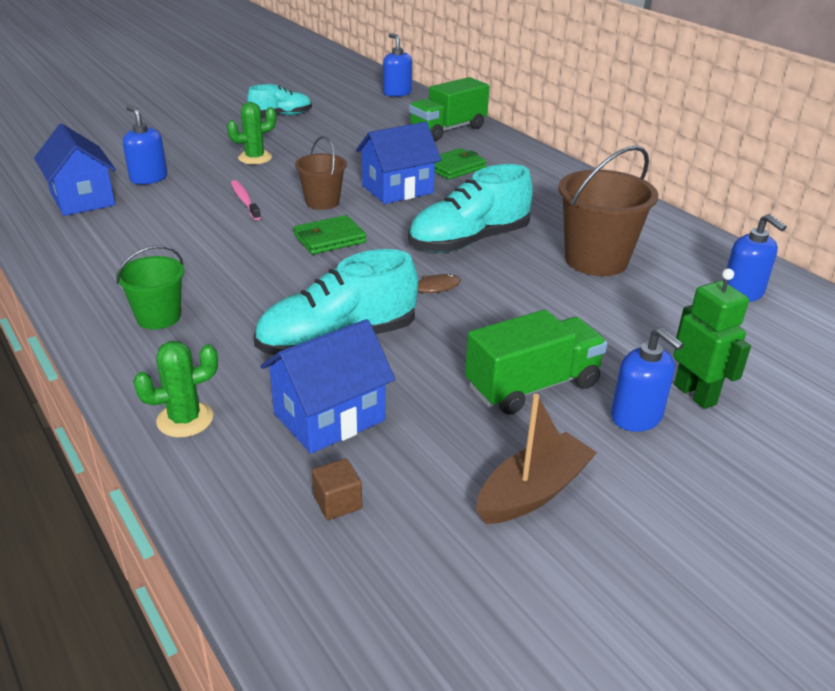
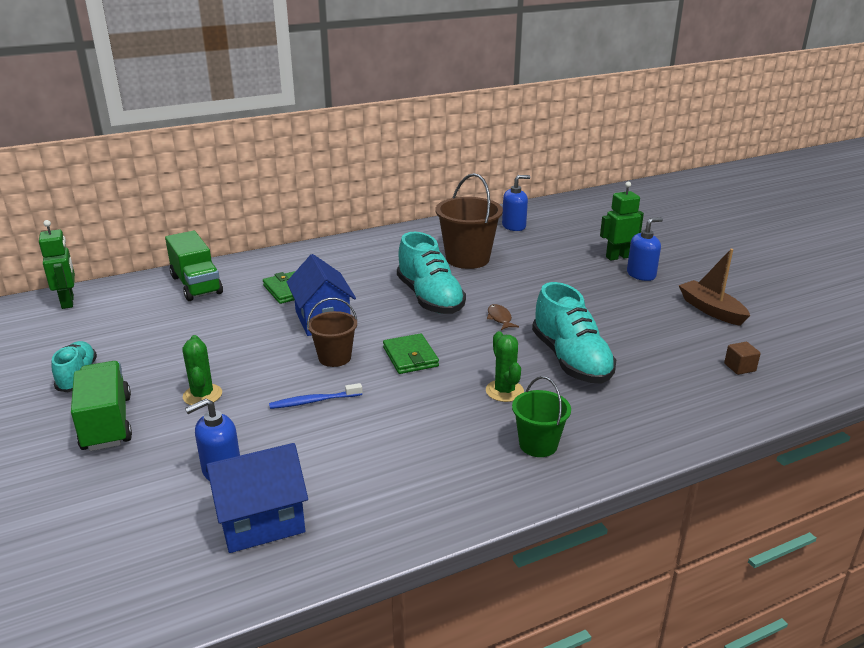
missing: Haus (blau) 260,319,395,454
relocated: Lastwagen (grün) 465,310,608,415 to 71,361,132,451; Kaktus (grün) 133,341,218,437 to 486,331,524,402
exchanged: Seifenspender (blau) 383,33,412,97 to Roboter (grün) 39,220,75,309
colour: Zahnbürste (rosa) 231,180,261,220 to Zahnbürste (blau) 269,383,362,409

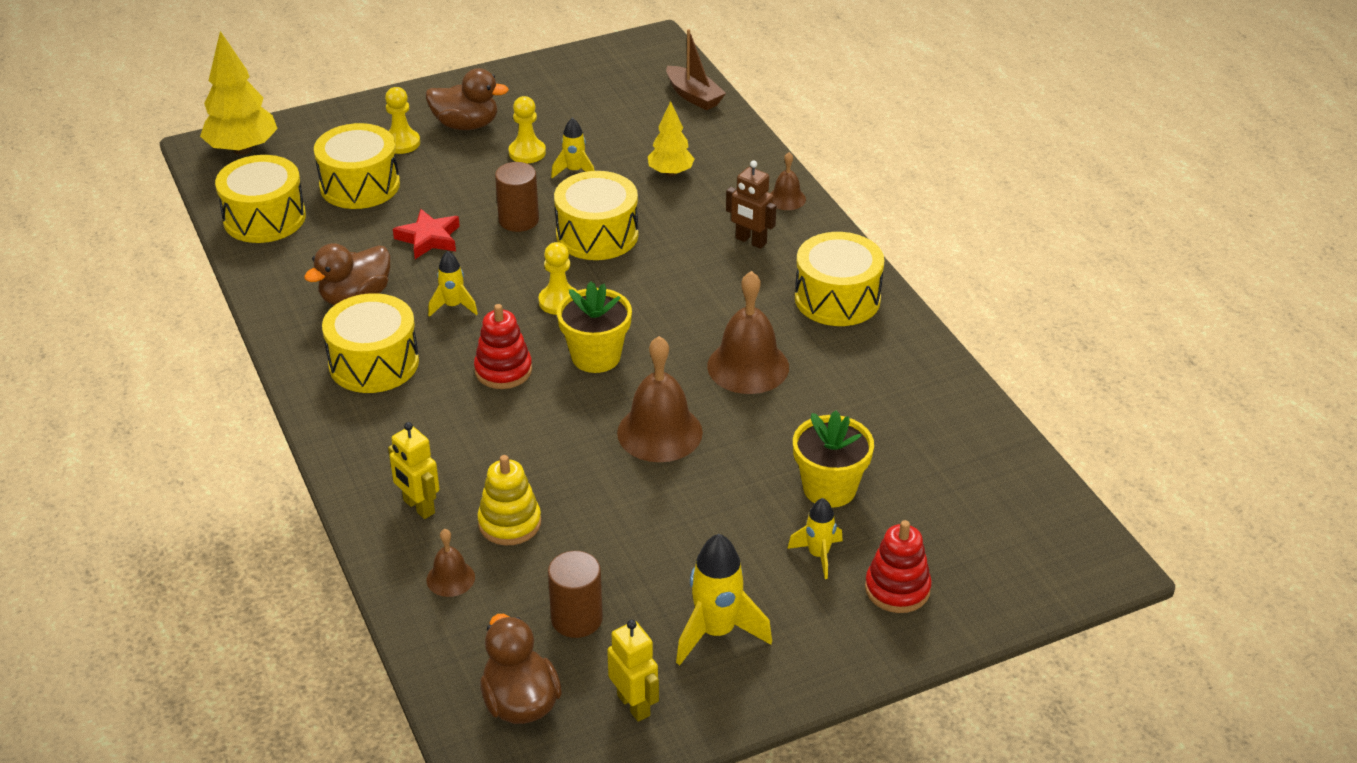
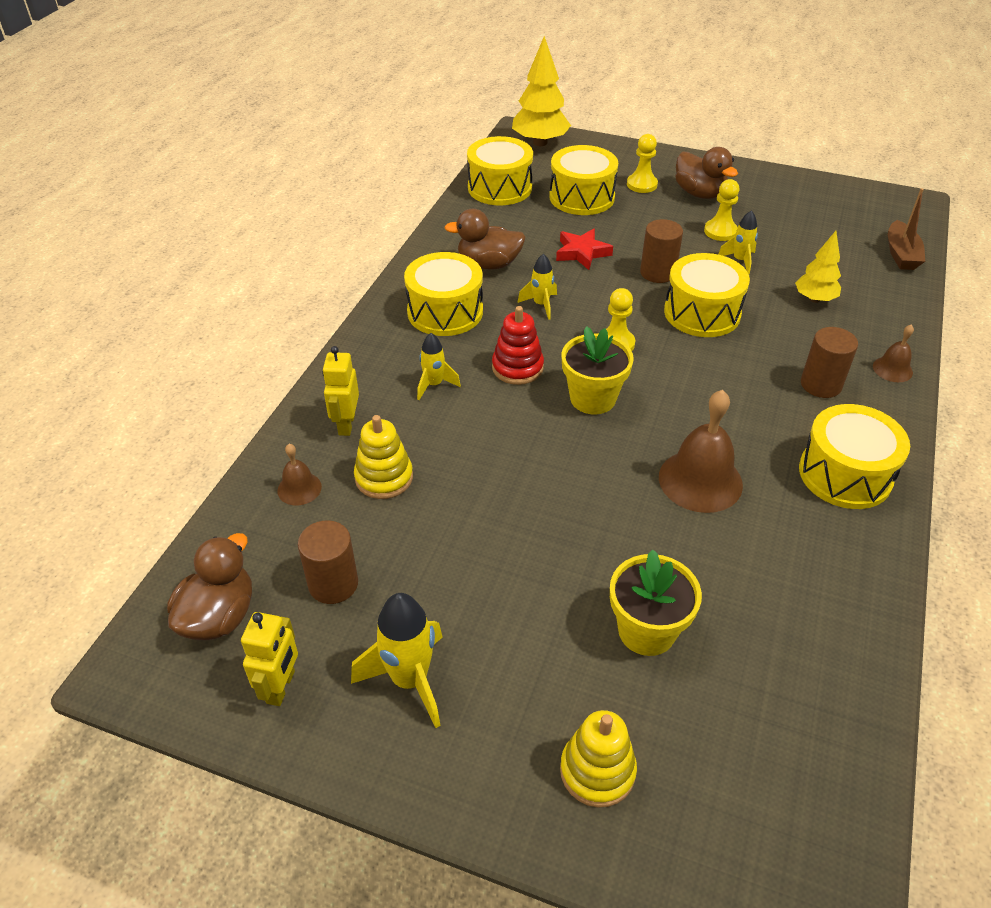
missing: Glocke (braun) 617,336,703,462
relocated: Rakete (gelb) 787,498,843,579 to 417,333,461,400
exchanged: Roboter (braun) 726,160,776,249 to Vollzylinder (braun) 801,327,858,398
colour: Stapelspielzeug (rot) 865,520,932,613 to Stapelspielzeug (gelb) 560,710,637,808

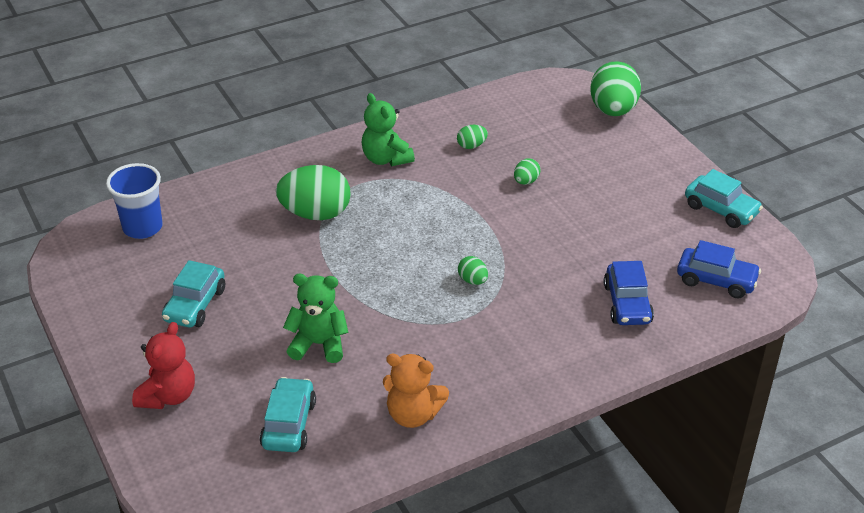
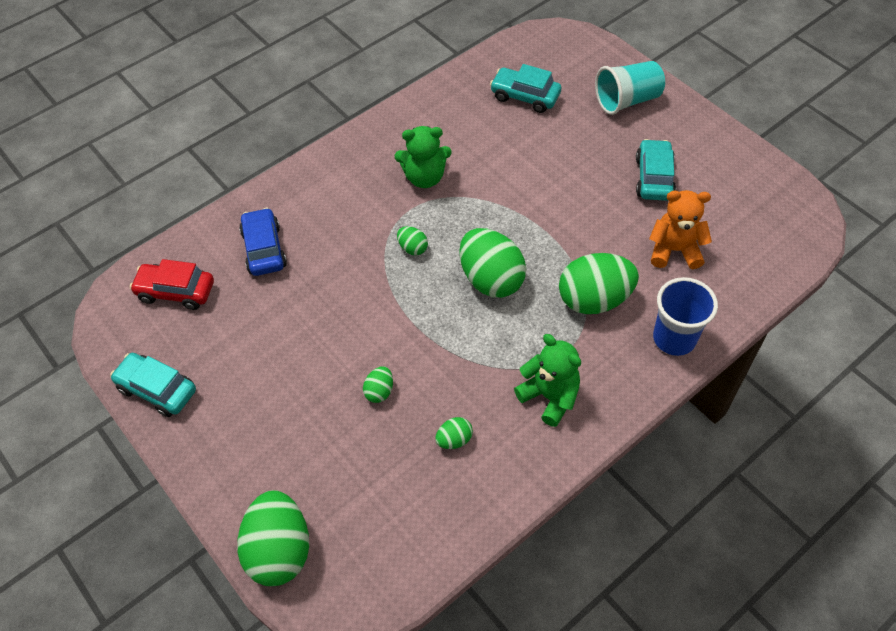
appeared: Ei (grün) 459,228,526,298
relocated: Teddybär (grün) 283,274,349,363 to 395,126,452,188; Teddybär (orange) 383,354,449,428 to 649,190,712,269; Becher (blau) 106,163,163,239 to 653,277,718,356
exchanged: Teddybär (rot) 132,322,195,409 to Becher (türkis) 595,61,665,115
colour: Auto (blau) 677,240,761,299 to Auto (rot) 130,259,214,310
spun: Auto (türkis) 260,377,316,452 = 490,64,561,113 120 degrees clockwise

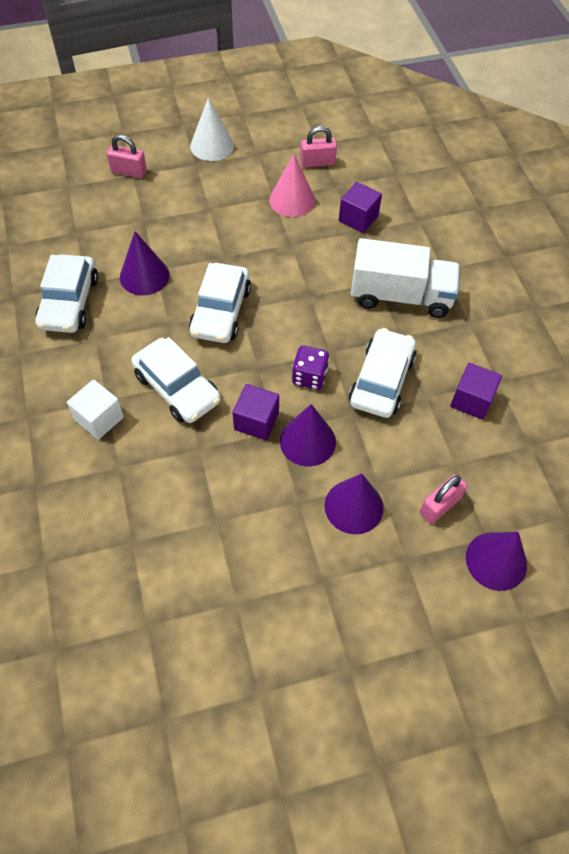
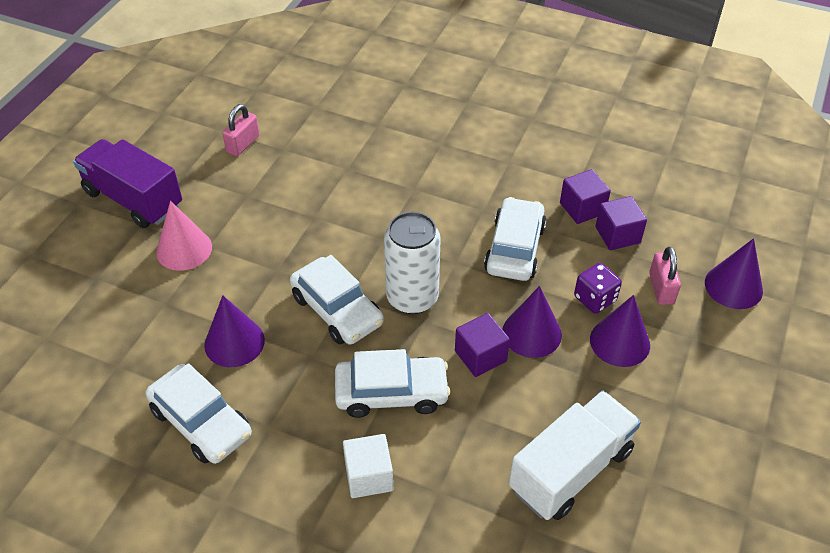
missing: Vorhängeschloss (rosa) 107,135,147,178
appeared: Dose (weiß) 384,212,441,314
relocated: Kegel (rosa) 269,154,315,217 to 156,201,212,271; Lastwagen (weiß) 351,238,460,318 to 509,390,641,520; Spielwürfel (lila) 292,346,329,390 to 574,263,622,314; Kubus (lila) 339,182,382,233 to 595,196,647,250
exchanged: Kegel (weiß) 190,98,234,161 to Lastwagen (lila) 73,139,182,228
spun: Auto (weiß) 349,328,416,418 = 484,197,546,281 45 degrees clockwise

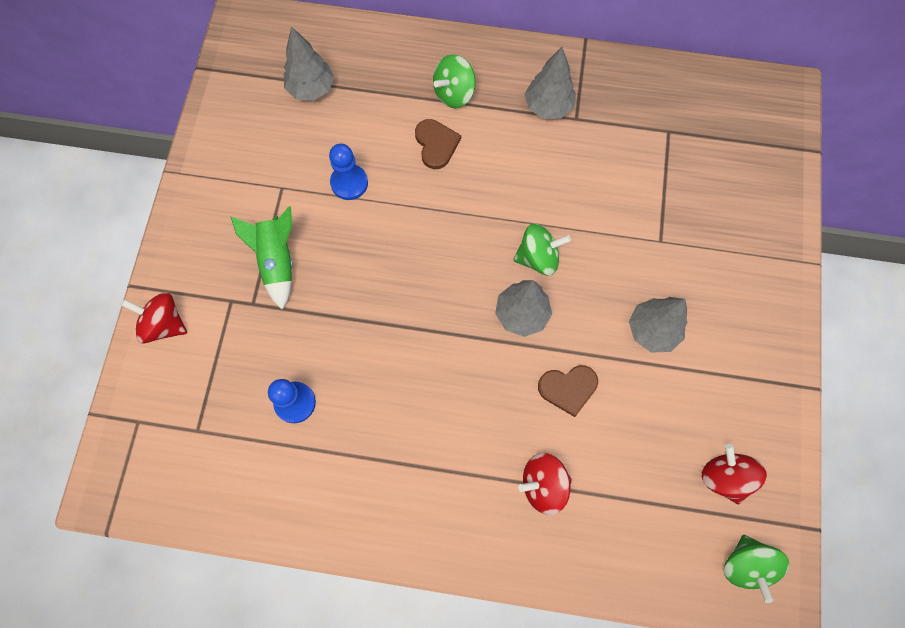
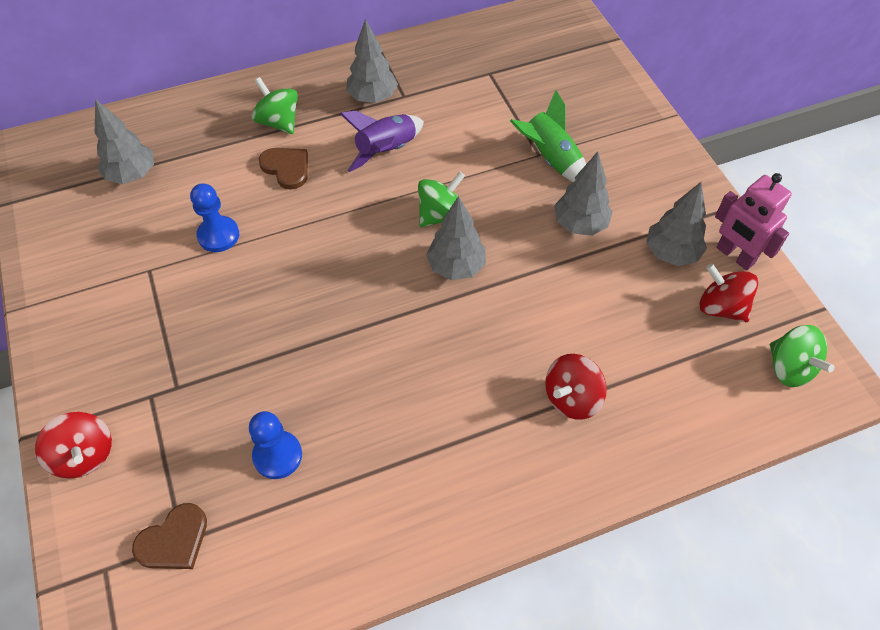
appeared: Rakete (lila) 340,111,424,172; Baum (grau) 646,182,707,266; Roboter (rosa) 715,173,792,270
relocated: Herz (braun) 538,365,598,417 to 132,503,207,569; Rakete (grün) 231,206,293,310 to 510,90,586,182
spun: Kreisel (rot) 121,292,187,344 = 35,412,112,478 120 degrees counterclockwise; Kreisel (grün) 433,54,476,108 = 251,77,298,134 120 degrees clockwise

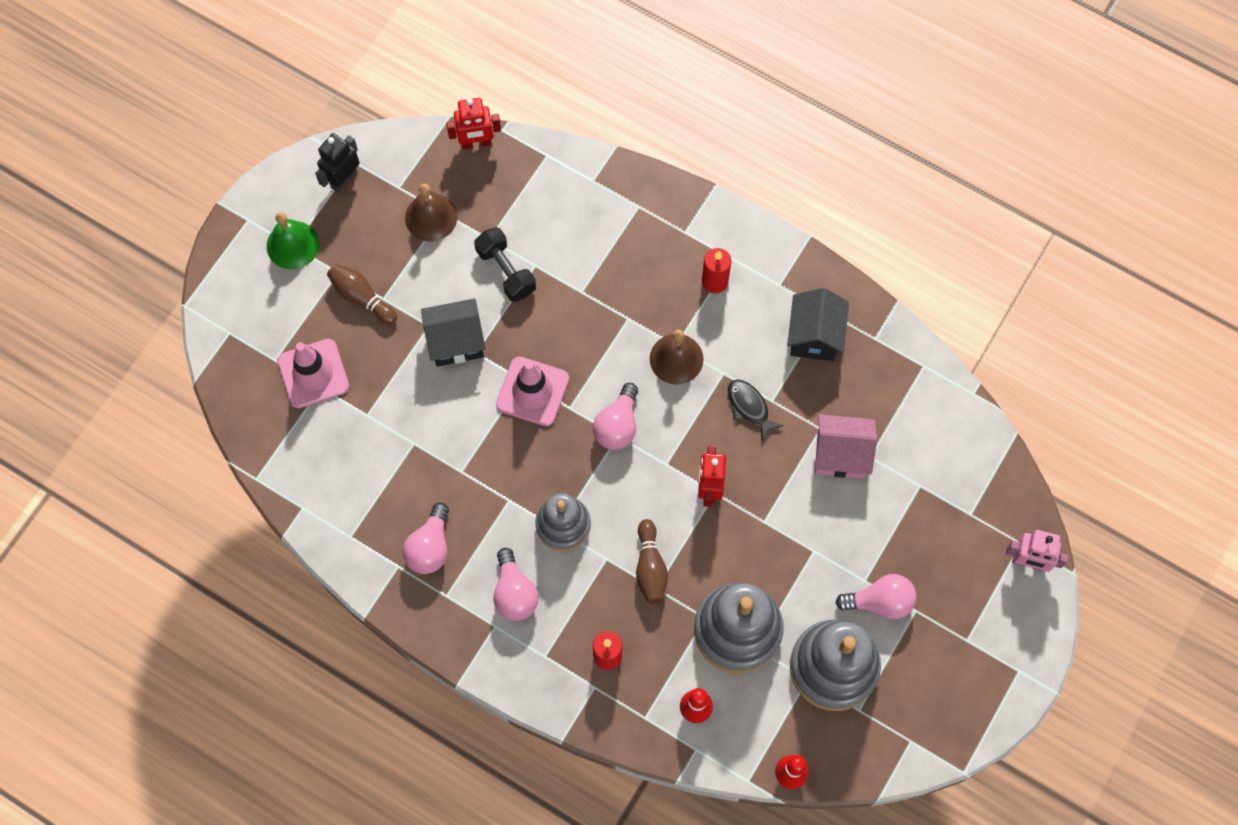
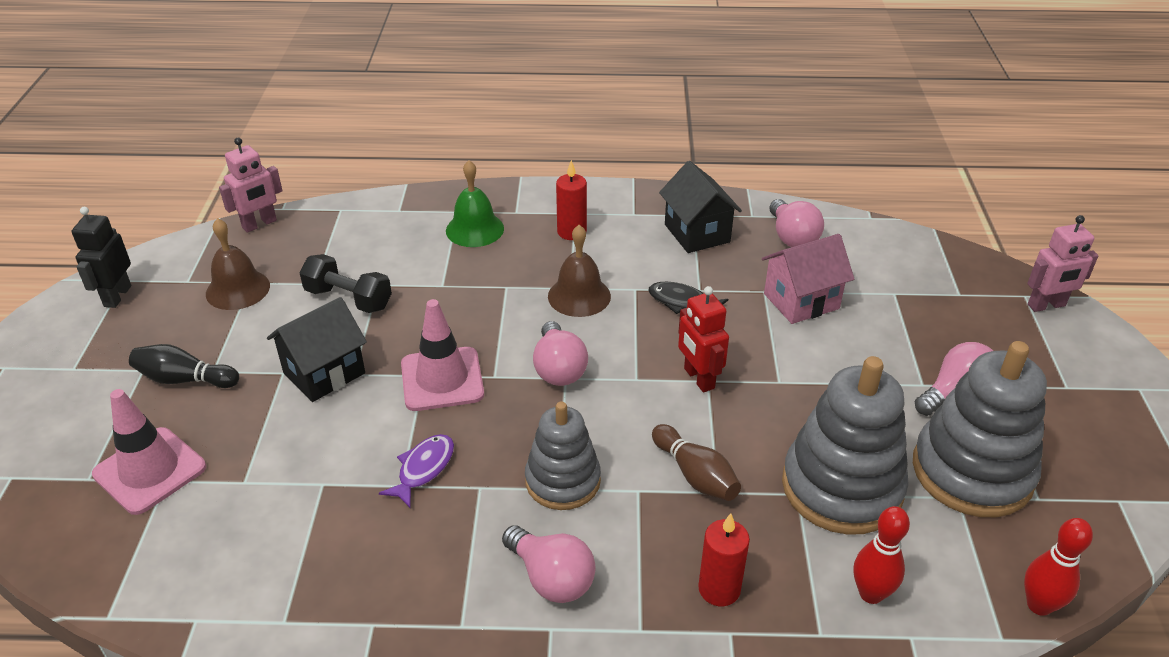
appeared: Fisch (lila) 379,434,454,508
relocated: Glocke (grün) 267,212,319,269 to 446,160,504,247; Glühbirne (rosa) 403,503,449,574 to 769,199,824,247
colour: Bowlingkegel (braun) 327,264,397,325 to Bowlingkegel (schwarz) 129,344,239,388; Roboter (rot) 446,98,501,149 to Roboter (rosa) 219,138,283,233

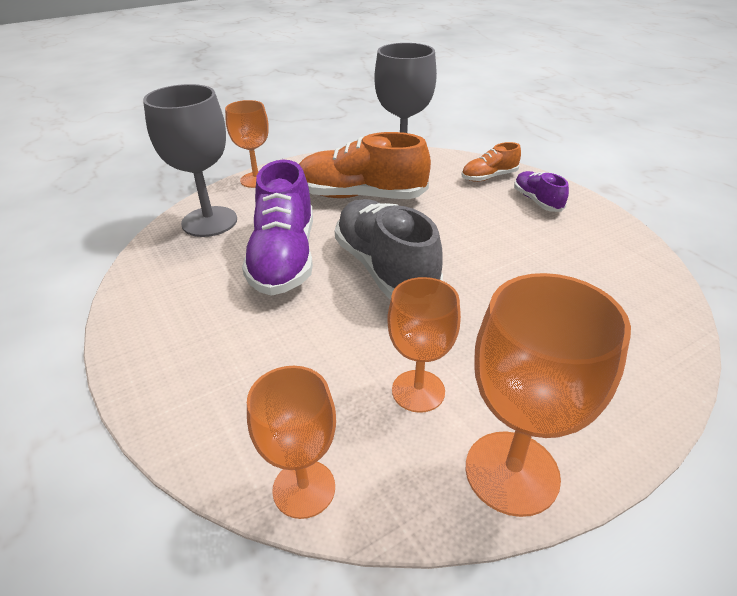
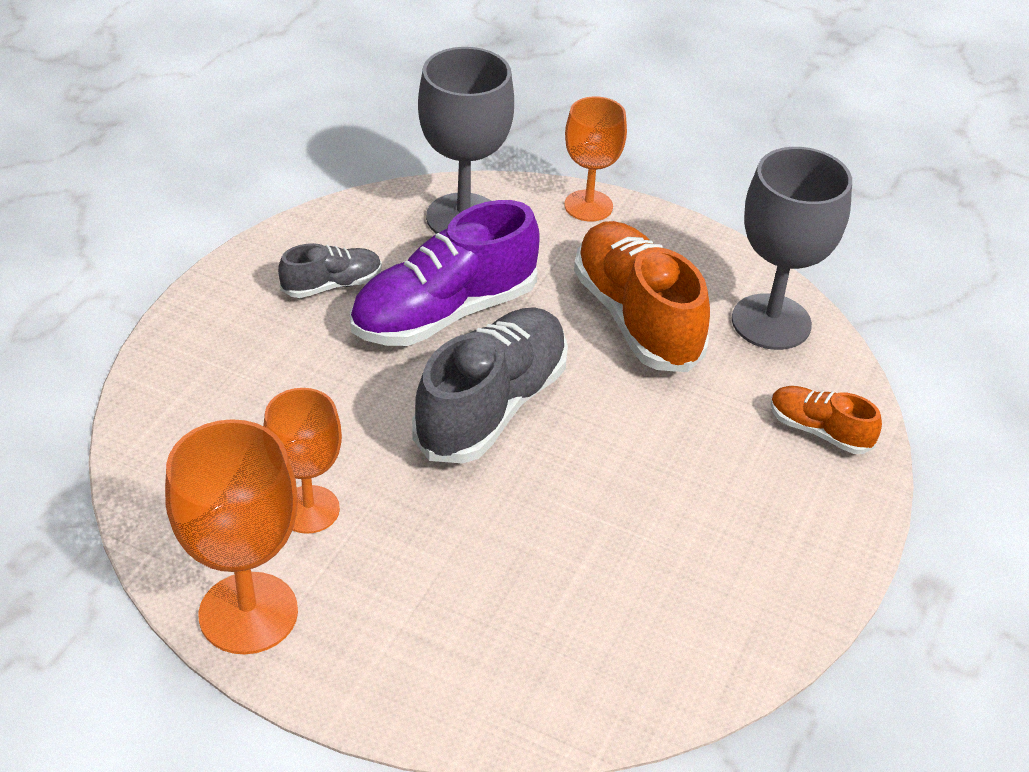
missing: Kelch (orange) 247,366,336,519; Schuh (lila) 514,171,569,212
appeared: Schuh (grau) 278,243,382,298

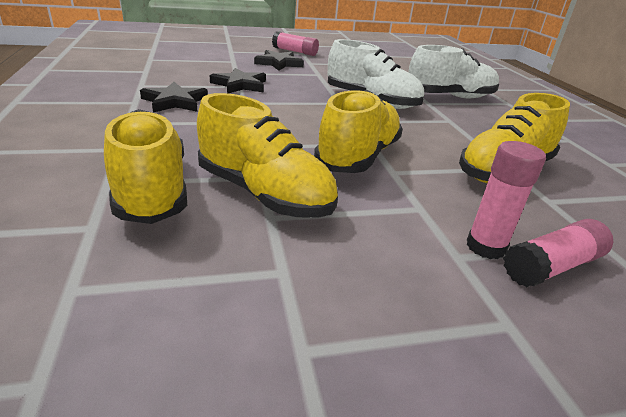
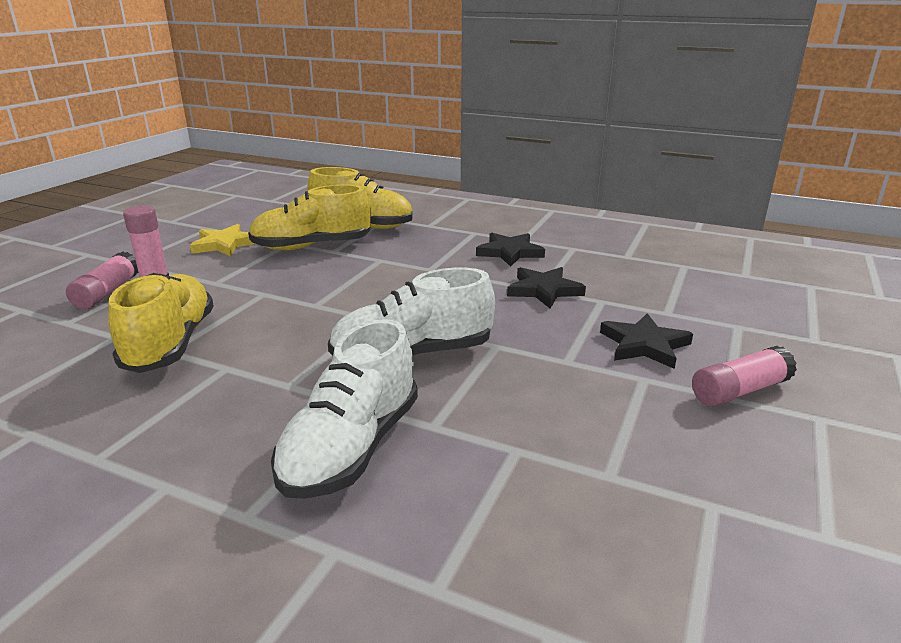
missing: Schuh (gelb) 314,90,403,173
appeared: Stern (gelb) 190,224,255,257

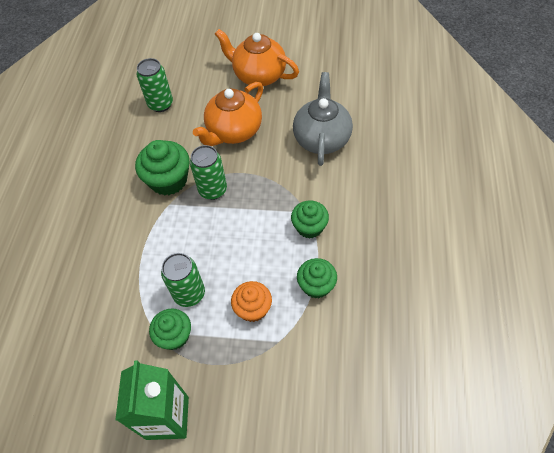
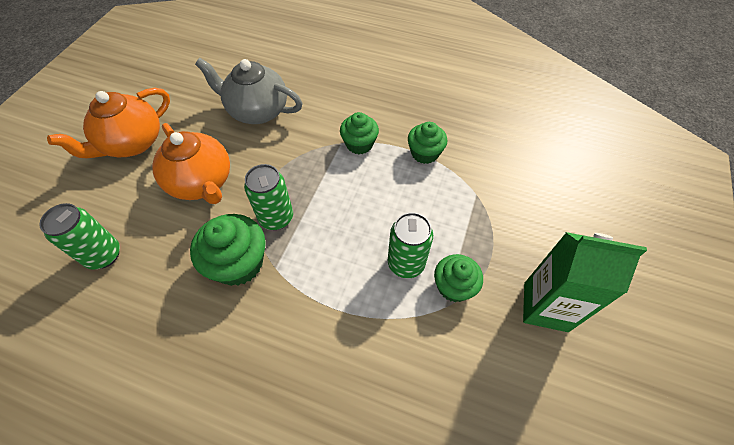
missing: Muffin (orange) 231,281,272,322

